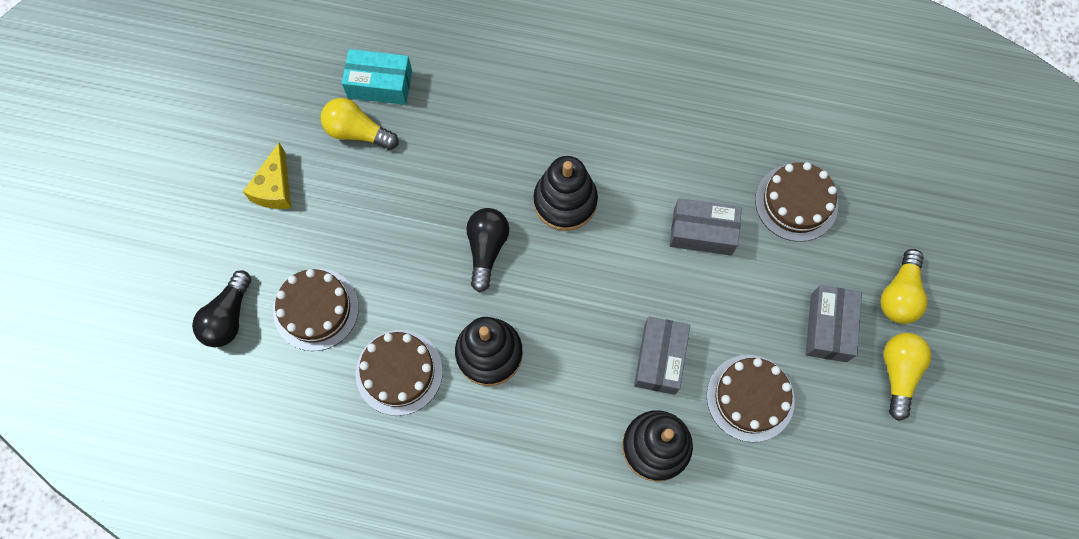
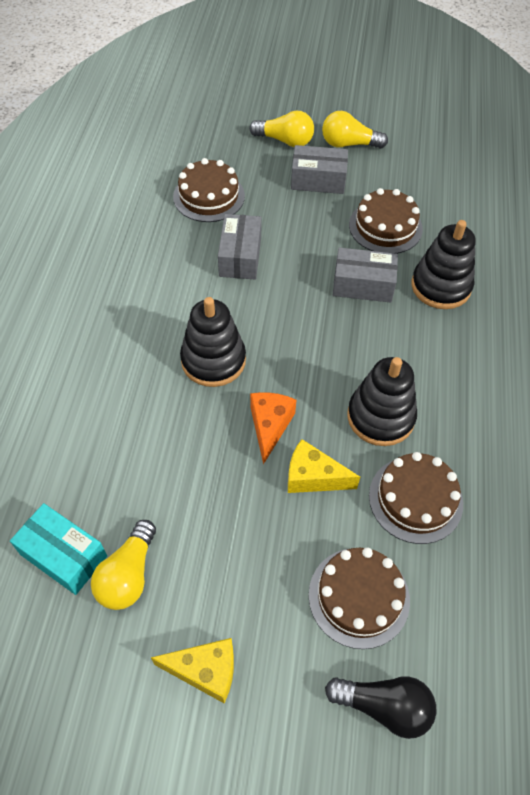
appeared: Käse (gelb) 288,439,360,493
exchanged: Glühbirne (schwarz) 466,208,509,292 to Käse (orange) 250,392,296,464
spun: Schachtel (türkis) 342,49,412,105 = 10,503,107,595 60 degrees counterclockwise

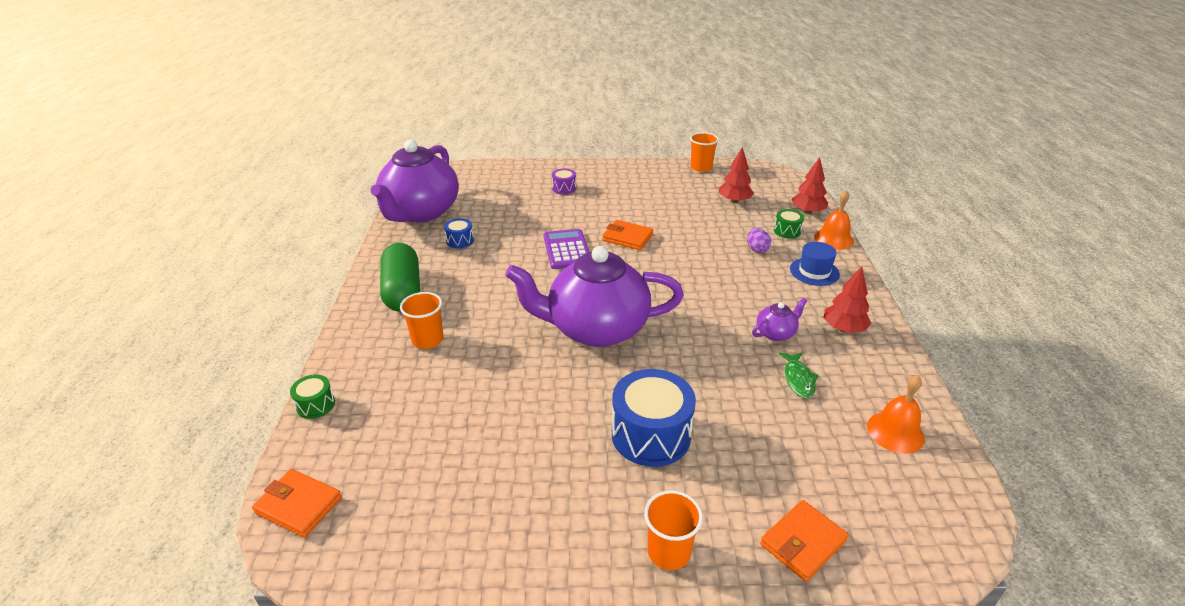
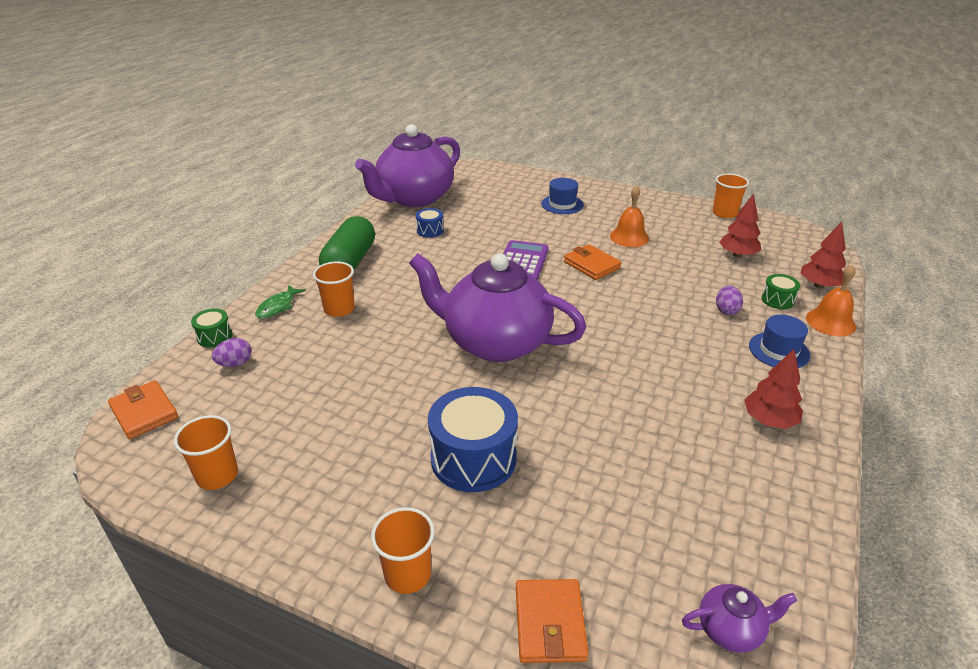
appeared: Becher (orange) 174,415,238,490; Ei (lila) 212,338,252,367
relocated: Fisch (grün) 779,352,818,398 to 255,285,306,319; Glocke (orange) 867,375,924,454 to 610,186,649,247; Teekanne (lila) 752,298,807,341 to 682,584,797,653
exchanged: Trommel (lila) 552,169,576,194 to Hut (blau) 541,178,584,214
spun: Geldbörse (orange) 760,500,849,582 = 516,579,589,663 75 degrees counterclockwise

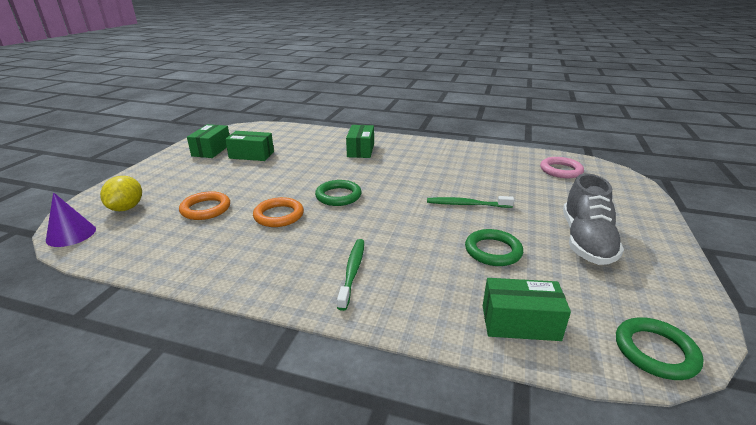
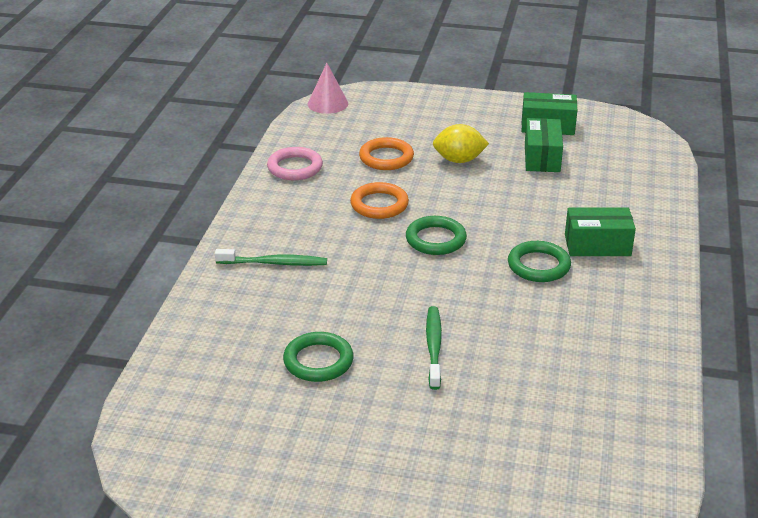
missing: Schachtel (grün) 483,278,571,341; Schuh (grau) 563,174,624,265
relocated: Ring (rosa) 540,157,584,178 to 267,147,323,180; Zitrone (gelb) 100,176,142,211 to 433,124,489,163; Ring (grün) 616,317,704,380 to 508,241,571,282
colour: Kegel (lila) 46,192,96,247 to Kegel (rosa) 308,63,348,114

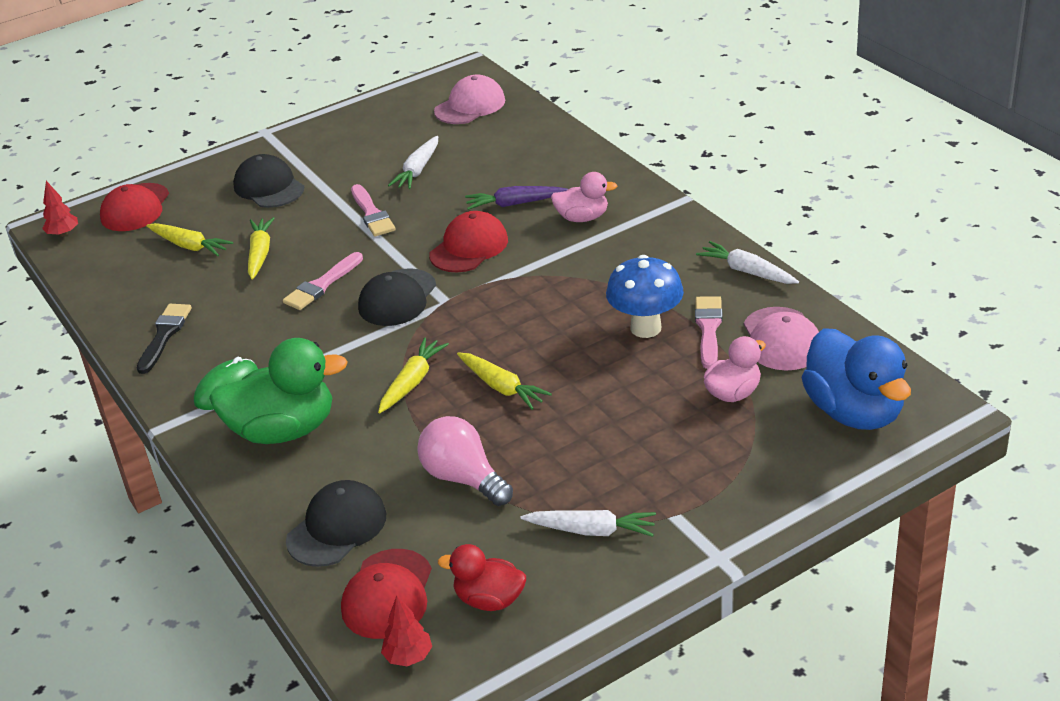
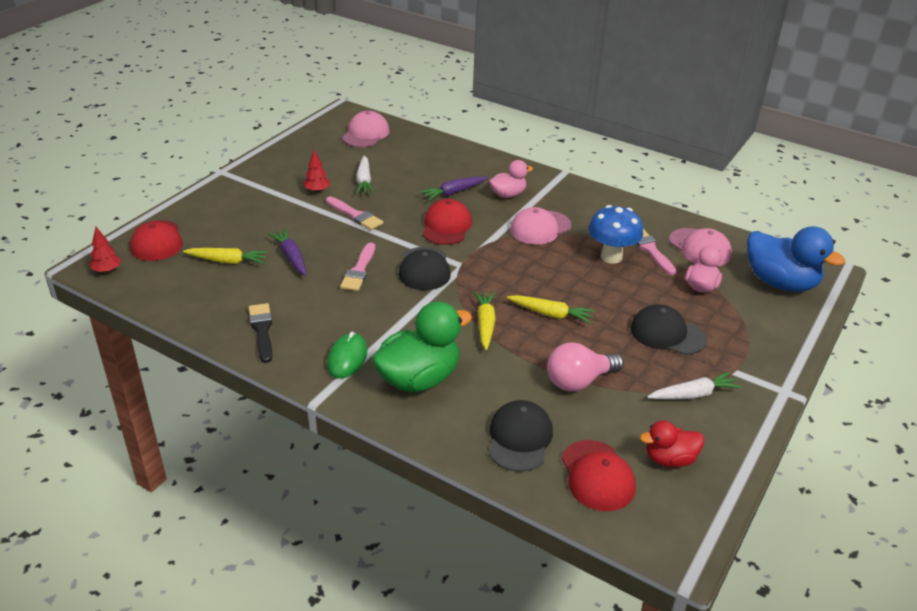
missing: Karotte (weiß) 696,241,799,284
appeared: Kappe (rosa) 510,207,572,245
relocated: Baum (rot) 381,596,432,666 to 303,150,330,193; Kappe (schwarz) 233,154,304,208 to 631,304,707,355
colour: Karotte (gelb) 248,217,275,279 to Karotte (lila) 268,229,307,276
spun: Glühbirne (rosa) 417,416,513,506 = 547,342,624,392 45 degrees counterclockwise

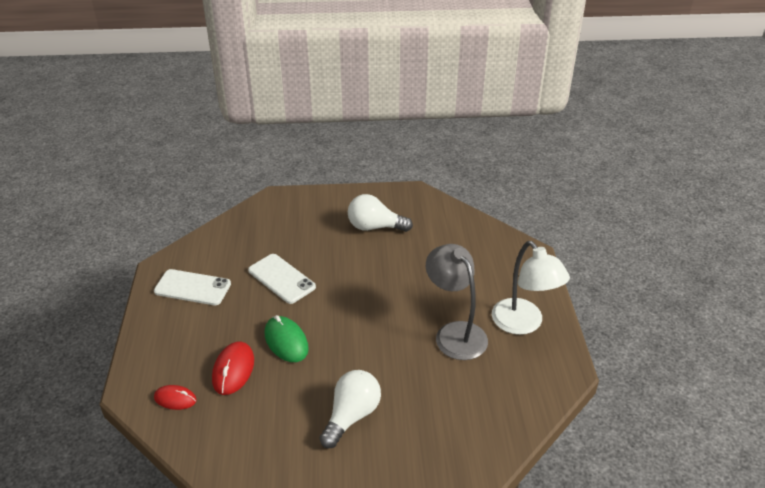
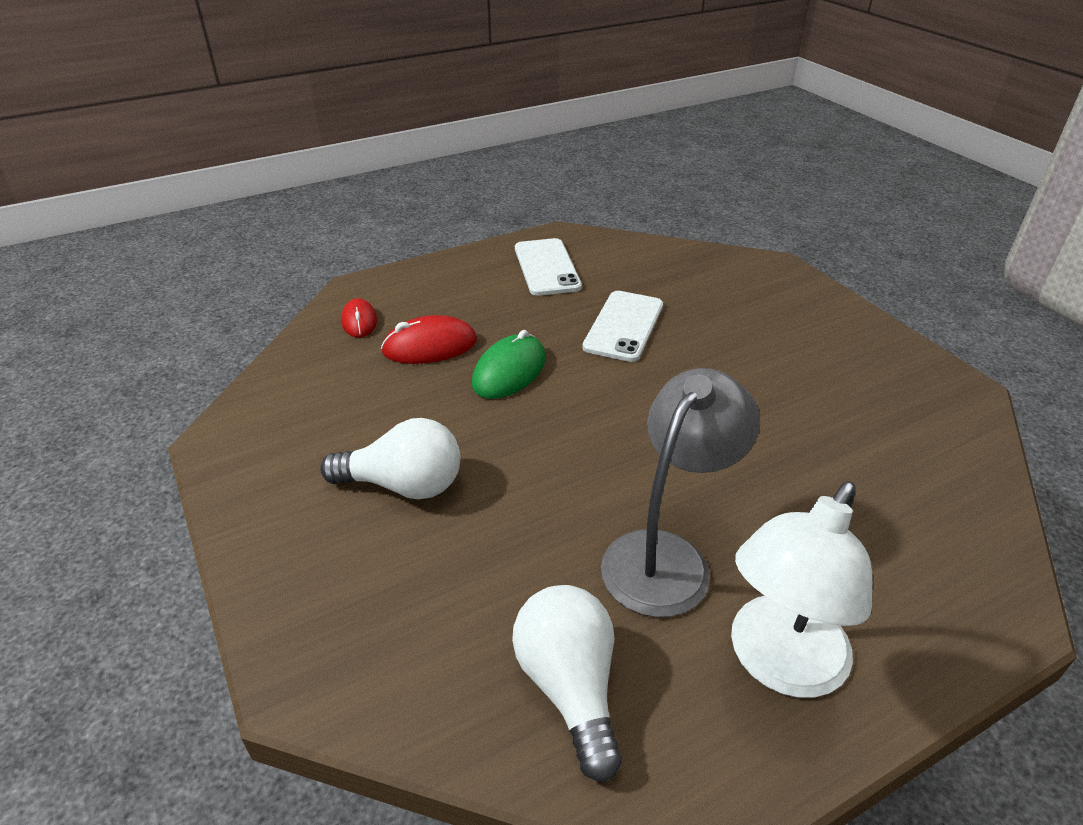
relocated: Glühbirne (weiß) 348,194,413,232 to 512,585,622,782

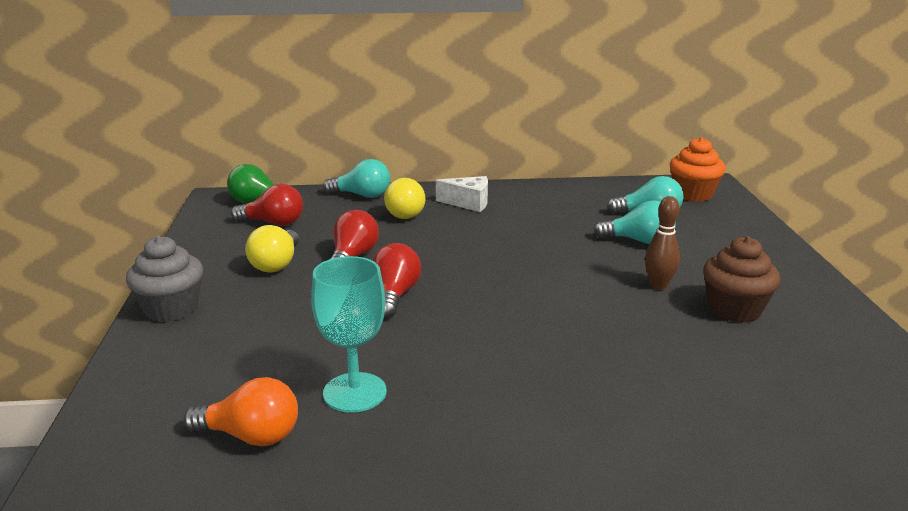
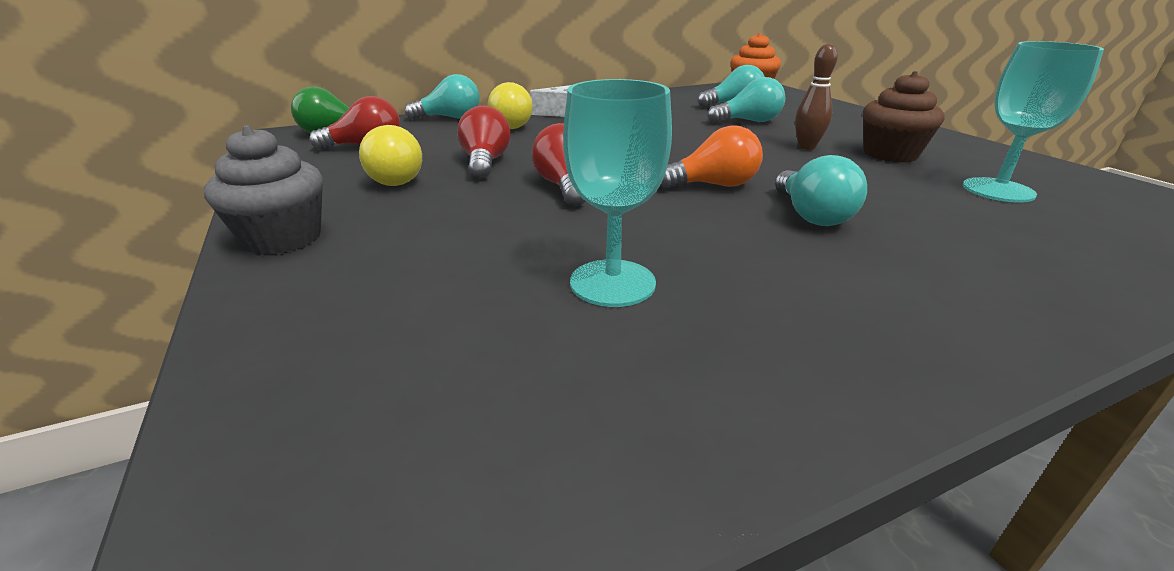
appeared: Glühbirne (türkis) 775,155,867,226; Kelch (türkis) 963,41,1104,203
relocated: Glühbirne (orange) 183,377,298,446 to 660,125,763,189

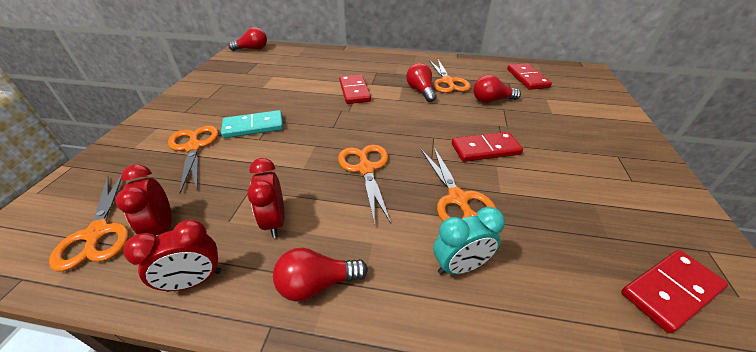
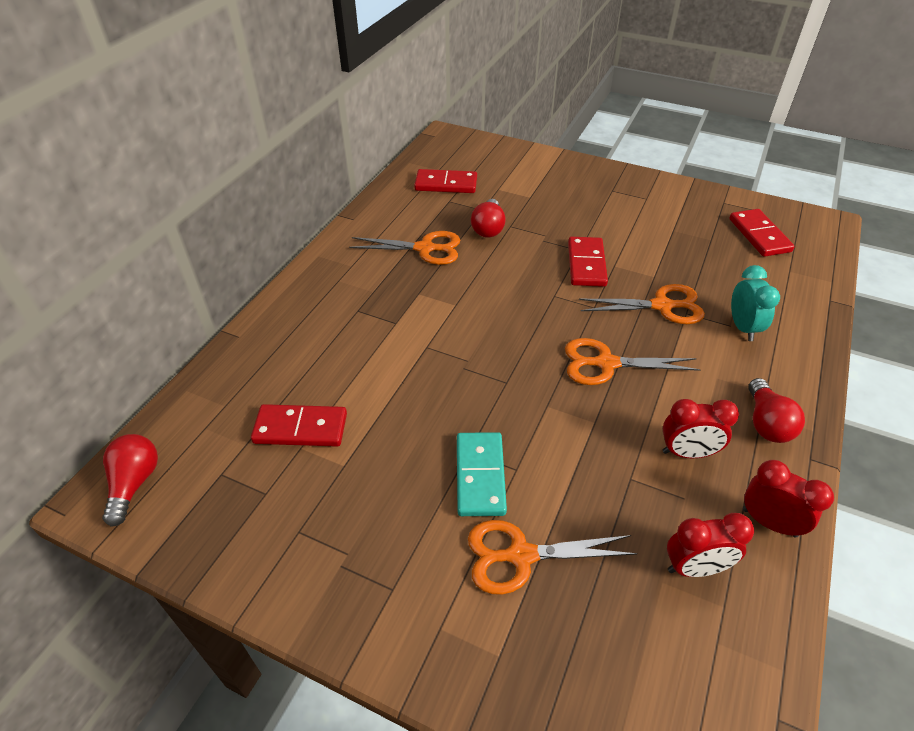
missing: Schere (orange) 49,174,129,272; Glühbirne (rot) 406,63,436,102
relocated: Dominostein (rot) 339,74,371,104 to 251,404,347,447
spun: Wecker (rot) 124,219,221,292 = 743,460,834,537 45 degrees counterclockwise

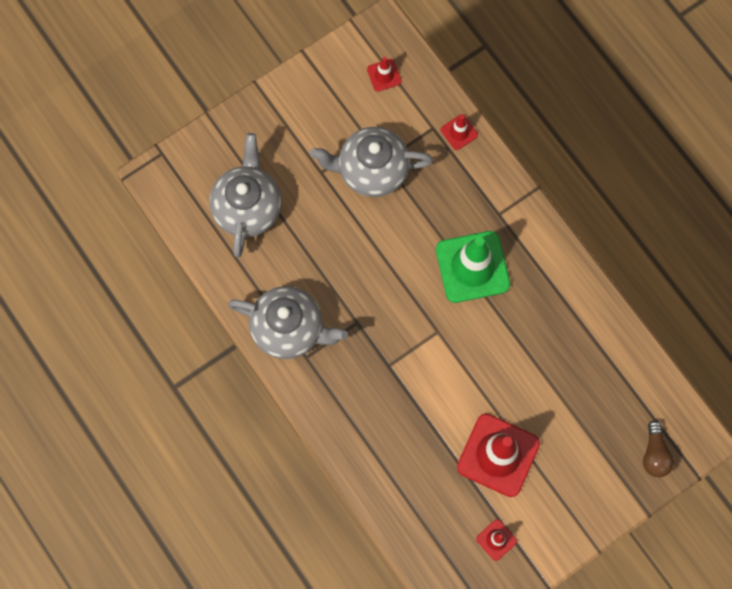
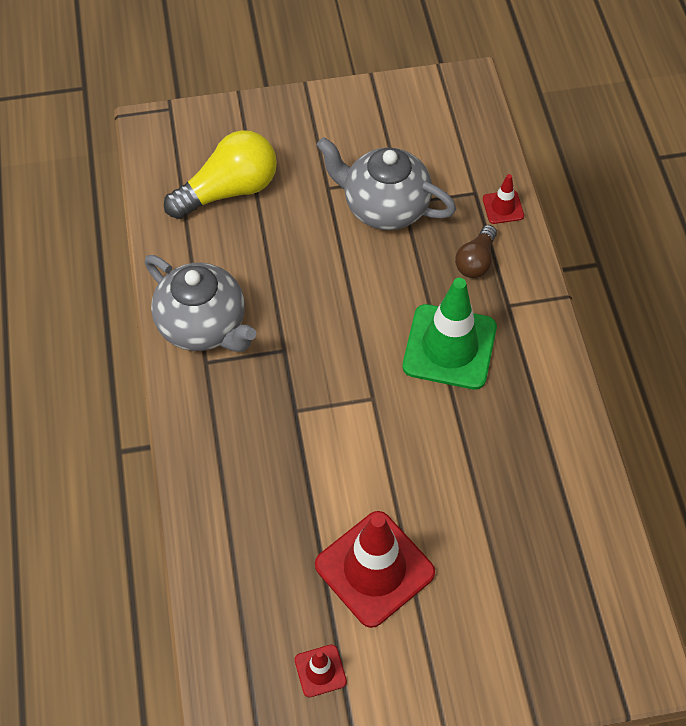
missing: Leitkegel (rot) 367,57,402,92
relocated: Glühbirne (braun) 643,420,674,477 to 455,225,497,278
exchanged: Teekanne (grau) 209,133,281,257 to Glühbirne (gelb) 164,130,277,219

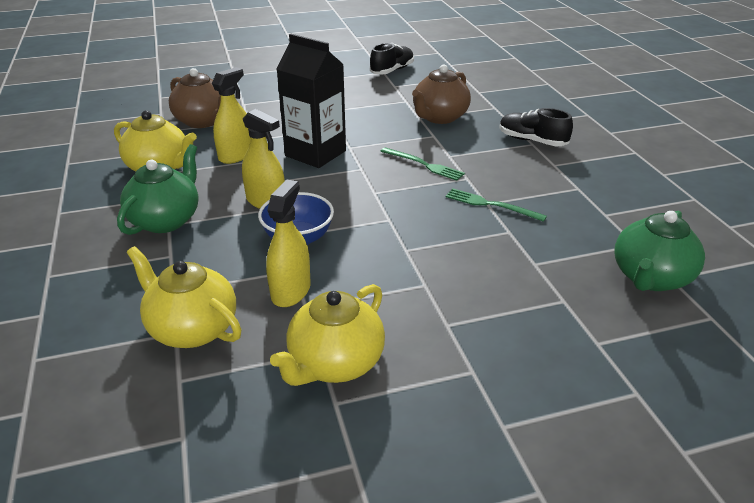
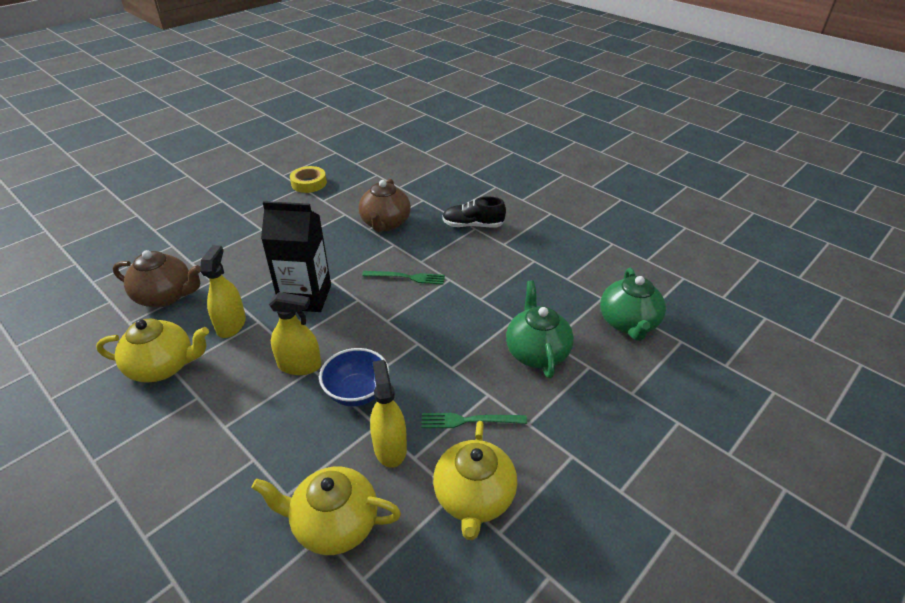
relocated: Gabel (grün) 446,188,547,222 to 421,413,527,428; Teekanne (grün) 117,144,199,235 to 506,280,574,378
exchanged: Schuh (schwarz) 370,43,414,74 to Klebeband (gelb) 290,166,327,193

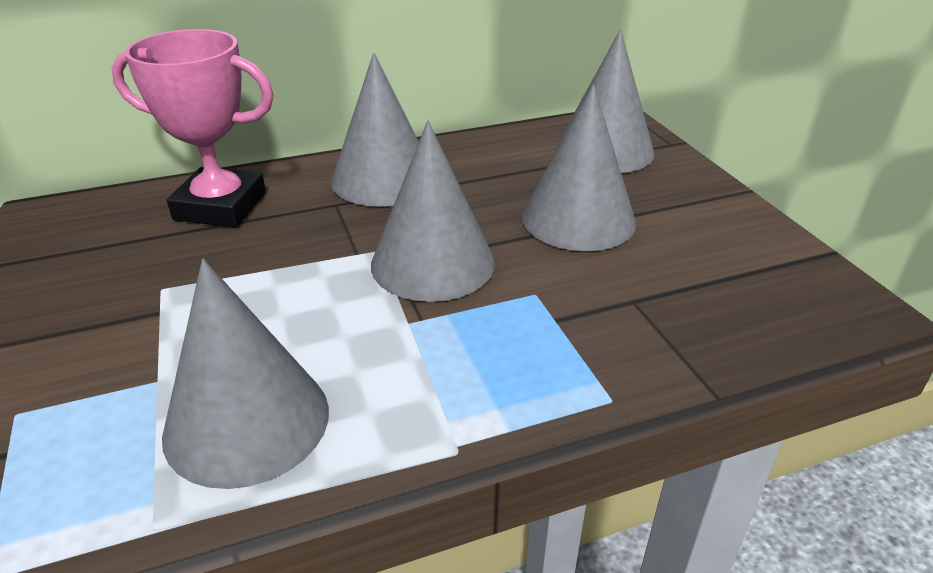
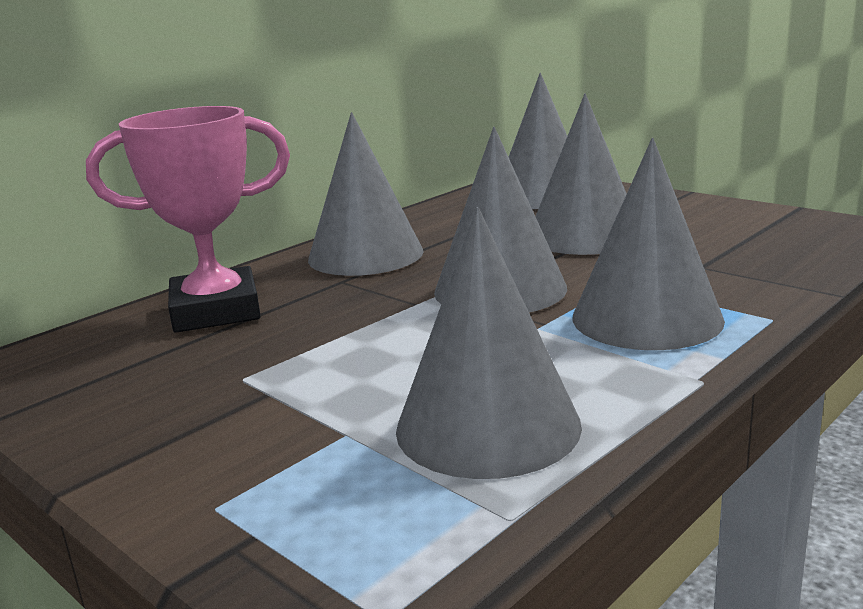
appeared: Kegel (grau) 572,138,725,350

